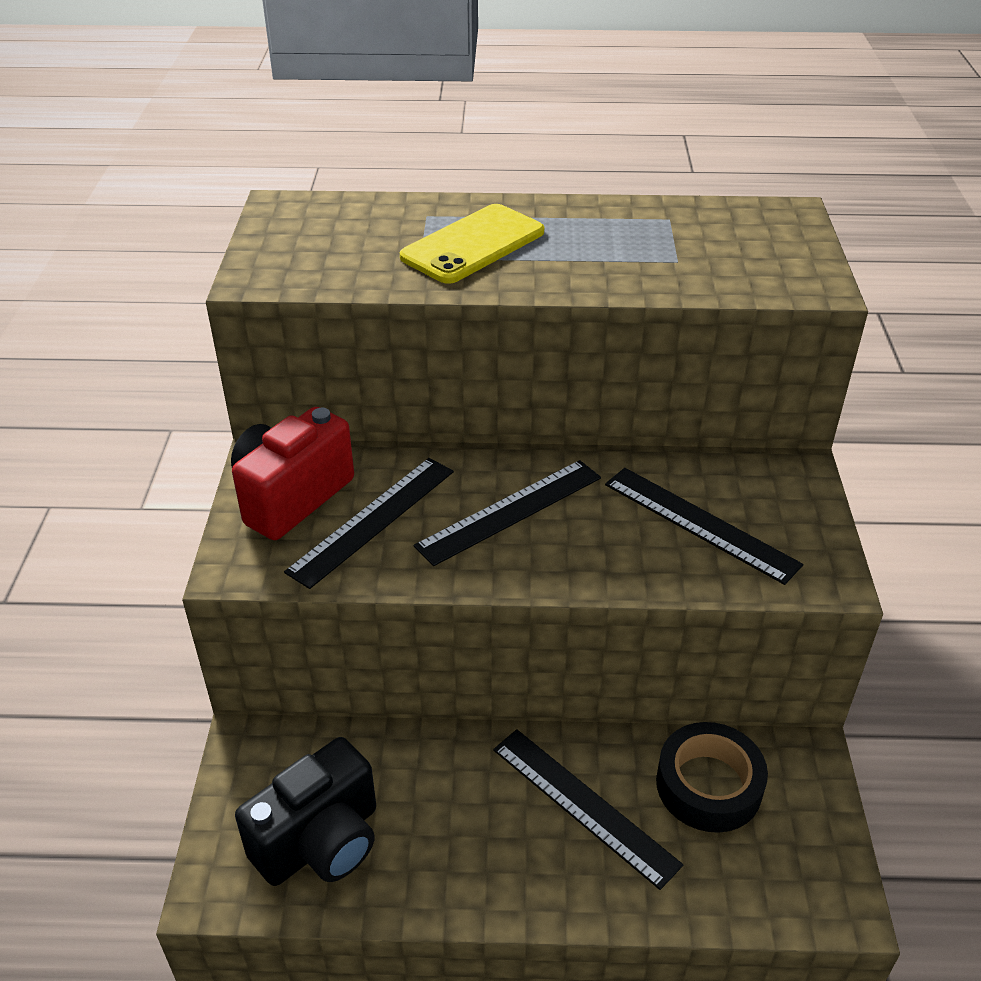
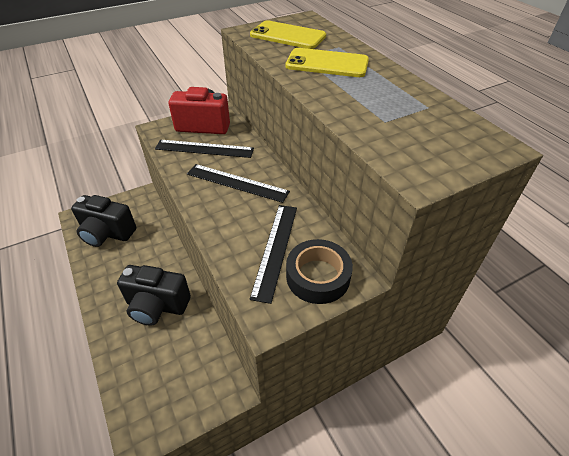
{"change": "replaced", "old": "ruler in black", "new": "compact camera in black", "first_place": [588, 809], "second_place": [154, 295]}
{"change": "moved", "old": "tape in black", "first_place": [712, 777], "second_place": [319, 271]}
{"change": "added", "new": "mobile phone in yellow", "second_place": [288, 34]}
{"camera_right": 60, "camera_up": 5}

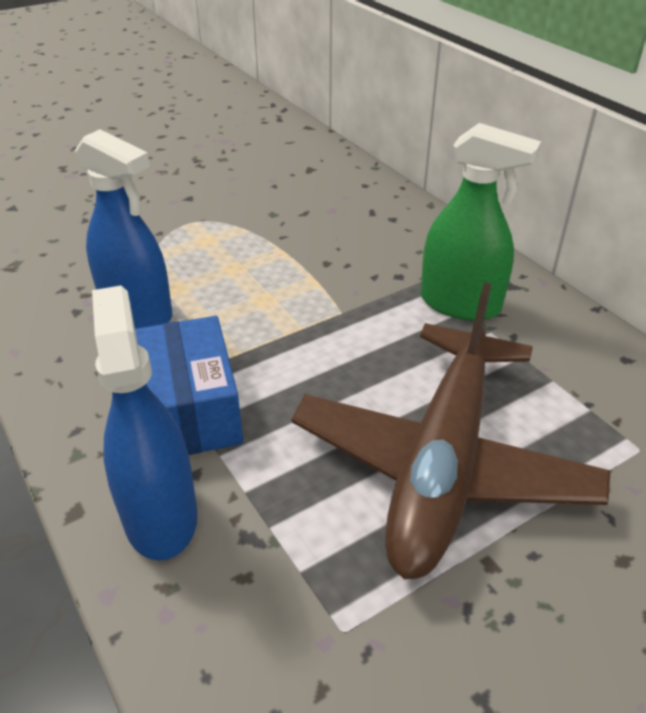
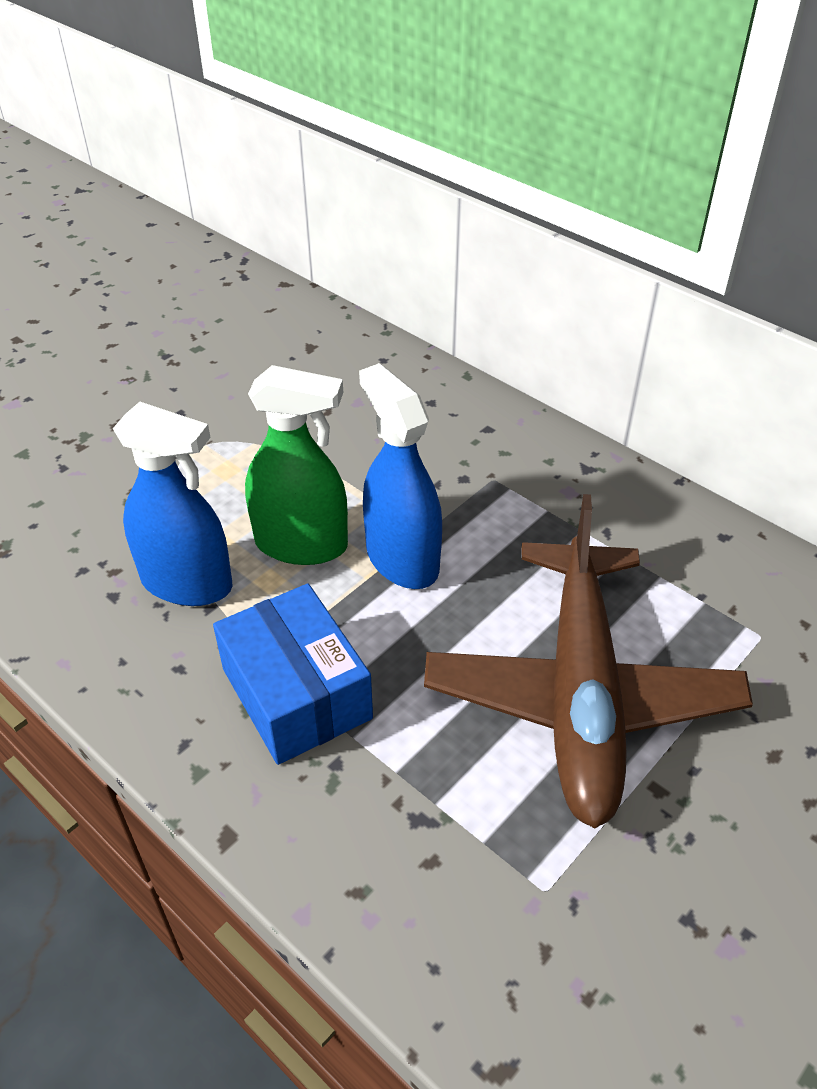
{"change": "moved", "old": "spray bottle in cobalt", "first_place": [145, 422], "second_place": [400, 476]}
{"change": "moved", "old": "spray bottle in leaf-green", "first_place": [481, 222], "second_place": [296, 465]}
{"camera_right": -15, "camera_up": 5}

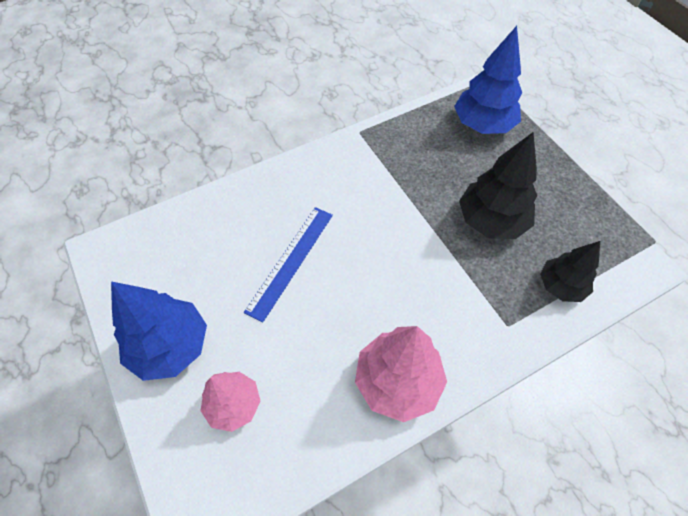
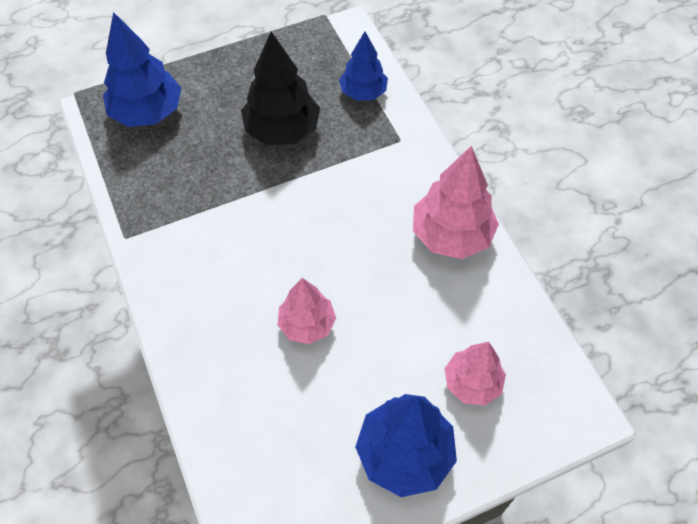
{"change": "replaced", "old": "ruler in cobalt", "new": "tree in pink", "first_place": [288, 265], "second_place": [306, 311]}
{"change": "recoloured", "old": "tree in black", "new": "tree in cobalt", "first_place": [570, 271], "second_place": [363, 66]}
{"camera_right": -85, "camera_up": 0}

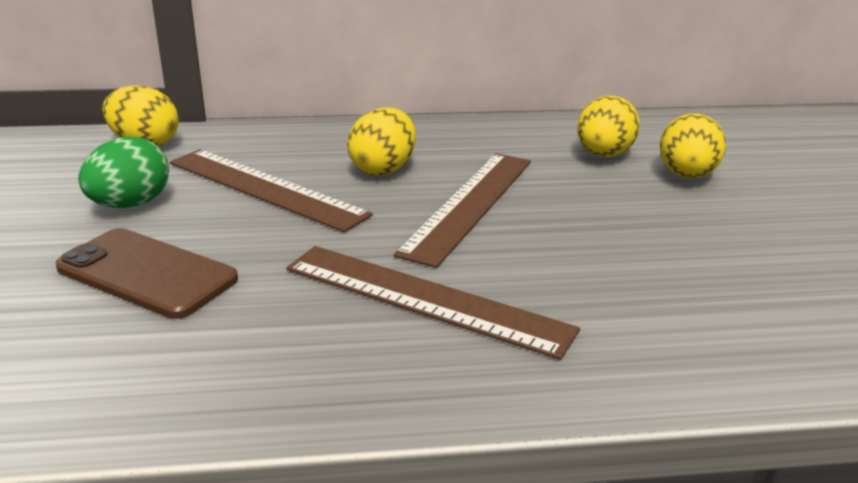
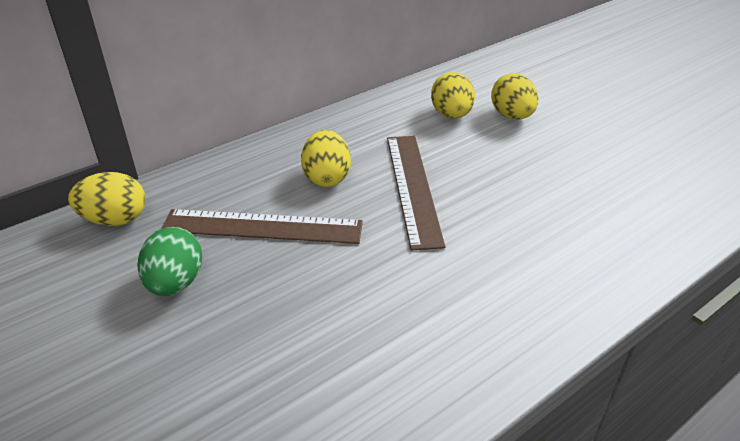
{"change": "removed", "old": "mobile phone in brown", "first_place": [146, 273]}
{"change": "removed", "old": "ruler in brown", "first_place": [433, 303]}
{"camera_right": -30, "camera_up": 10}

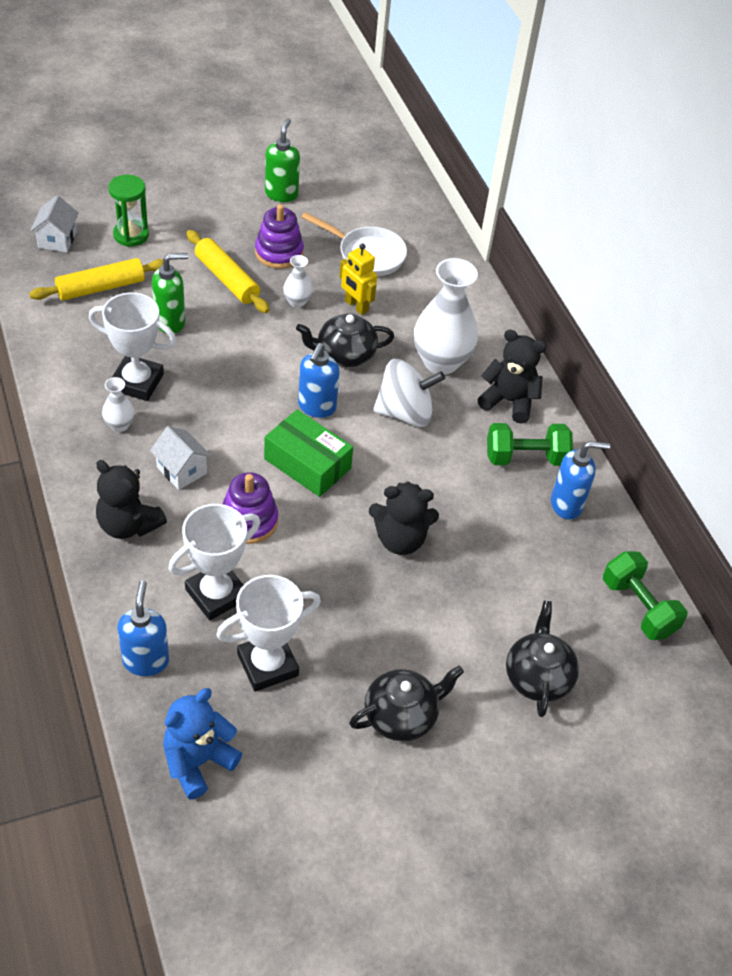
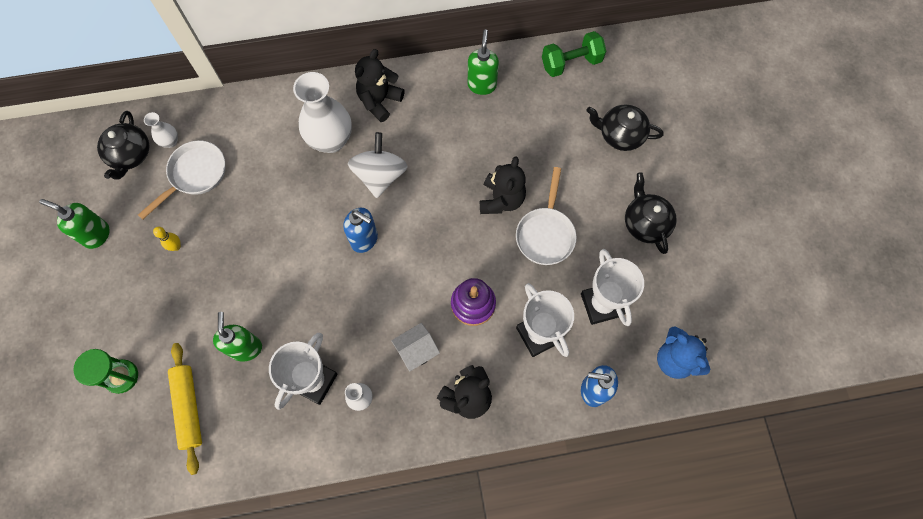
{"change": "removed", "old": "house in white", "first_place": [54, 223]}
{"change": "removed", "old": "pastry roller in yellow", "first_place": [227, 271]}
{"change": "replaced", "old": "stacking toy in purple", "new": "bowling pin in yellow", "first_place": [279, 236], "second_place": [167, 239]}
{"change": "removed", "old": "package in leaf-green", "first_place": [308, 453]}
{"change": "moved", "old": "vase in white", "first_place": [297, 281], "second_place": [161, 130]}
{"change": "moved", "old": "tea pot in black", "first_place": [345, 340], "second_place": [123, 145]}
{"change": "removed", "old": "robot figure in yellow", "first_place": [358, 279]}
{"change": "removed", "old": "free weight in leaf-green", "first_place": [530, 444]}
{"change": "recoloured", "old": "pump bottle in cobalt", "new": "pump bottle in leaf-green", "first_place": [580, 480], "second_place": [483, 62]}
{"change": "added", "new": "frying pan in white", "second_place": [546, 216]}
{"camera_right": -75, "camera_up": 20}

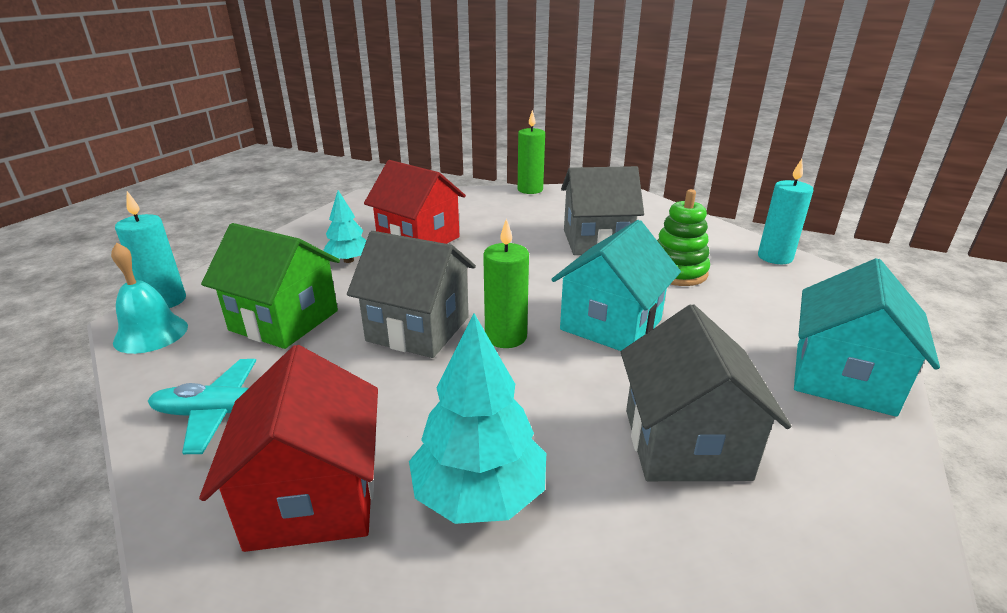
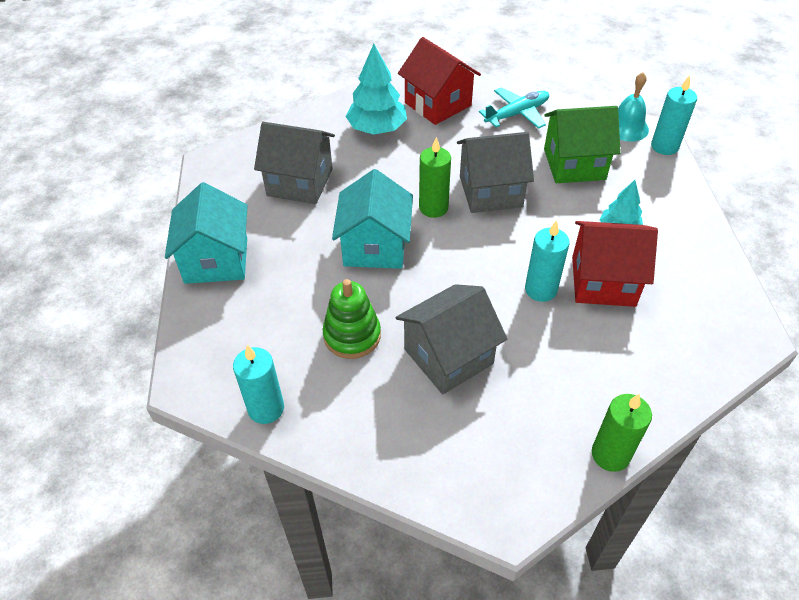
{"change": "turned", "old": "house in grey", "first_place": [706, 392], "second_place": [294, 163], "degrees": -45}
{"change": "added", "new": "candle in teal", "second_place": [547, 261]}
{"camera_right": 150, "camera_up": 20}

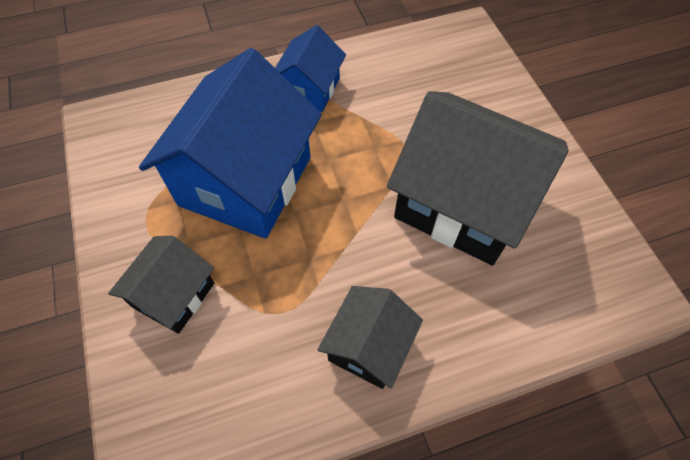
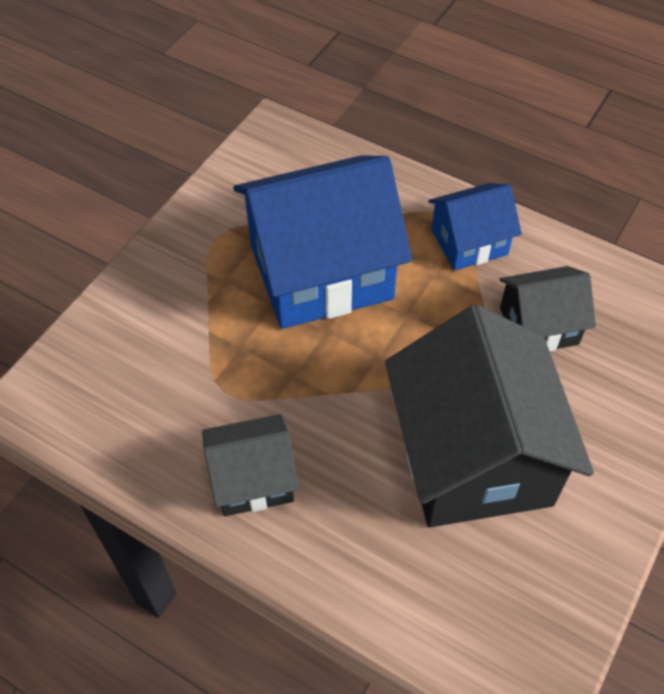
{"change": "moved", "old": "house in black", "first_place": [161, 285], "second_place": [547, 308]}
{"camera_right": 50, "camera_up": -5}

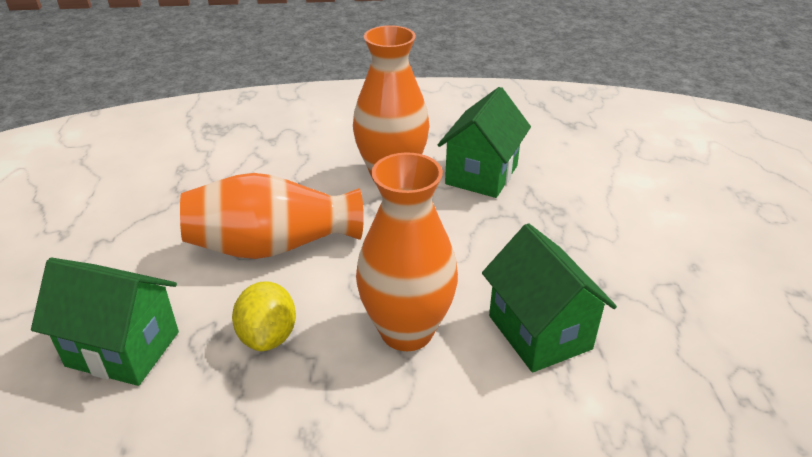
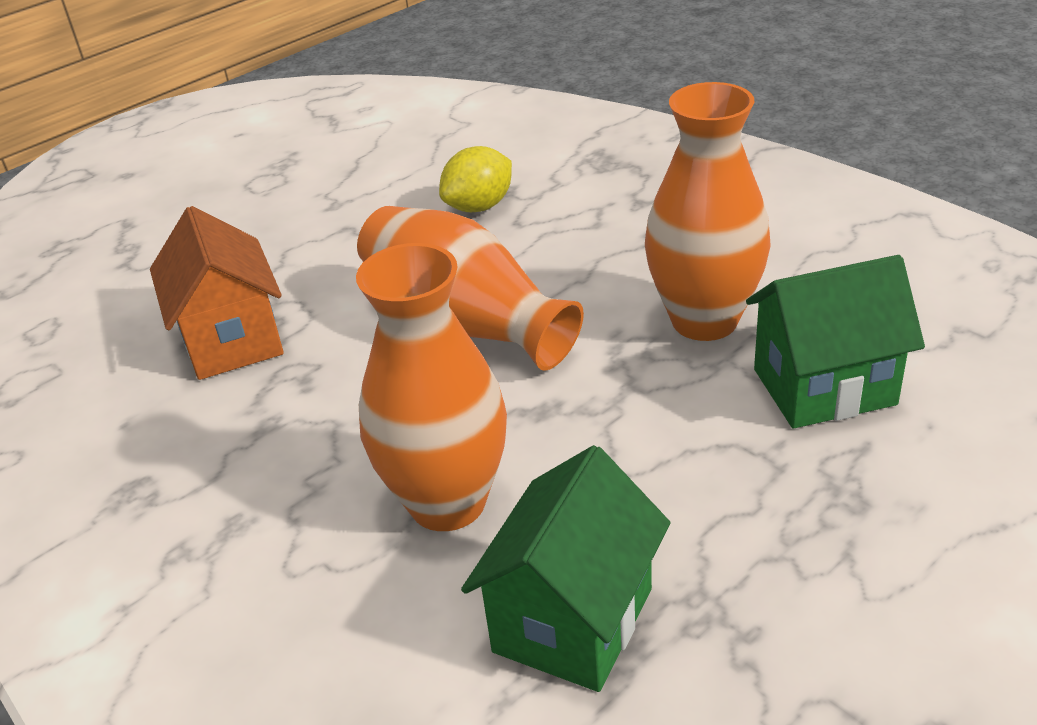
{"change": "recoloured", "old": "house in leaf-green", "new": "house in orange-coloured", "first_place": [105, 322], "second_place": [217, 293]}
{"change": "moved", "old": "citrus fruit in yellow", "first_place": [264, 316], "second_place": [475, 179]}
{"camera_right": 55, "camera_up": 0}

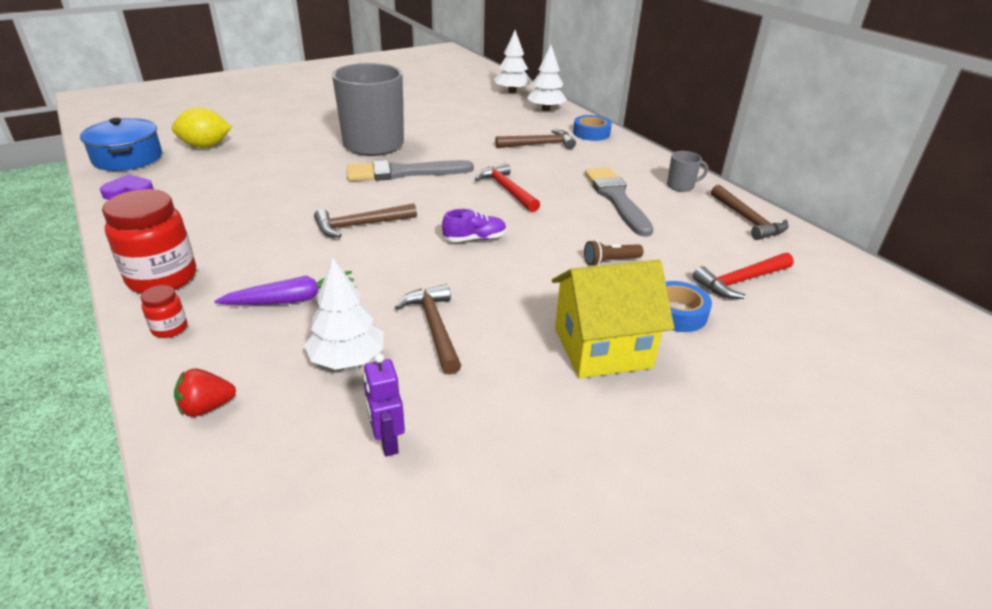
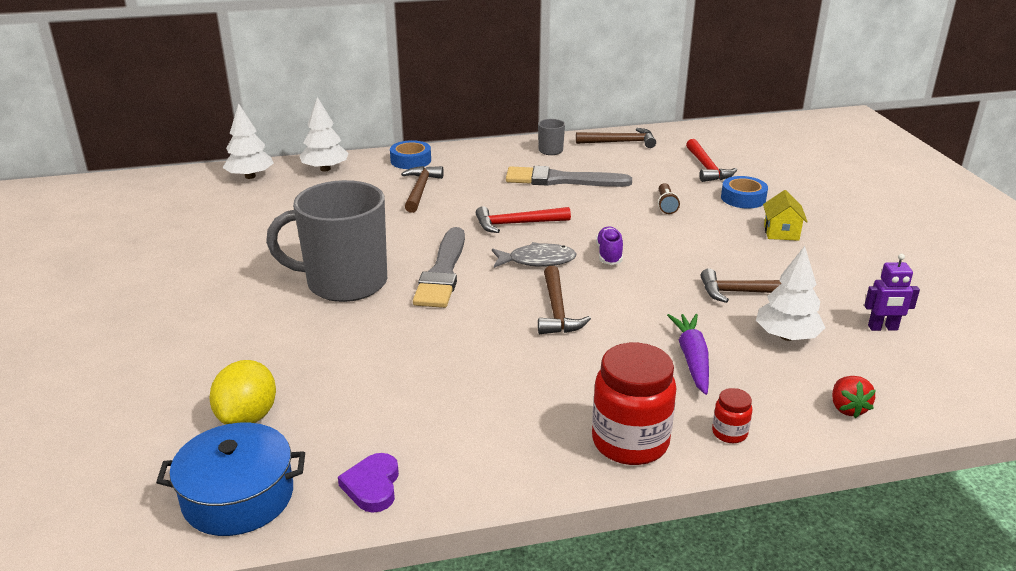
{"change": "resized", "old": "house in yellow", "first_place": [613, 319], "second_place": [785, 215], "factor": 0.53}
{"change": "added", "new": "fish in grey", "second_place": [534, 255]}
{"camera_right": -70, "camera_up": -5}

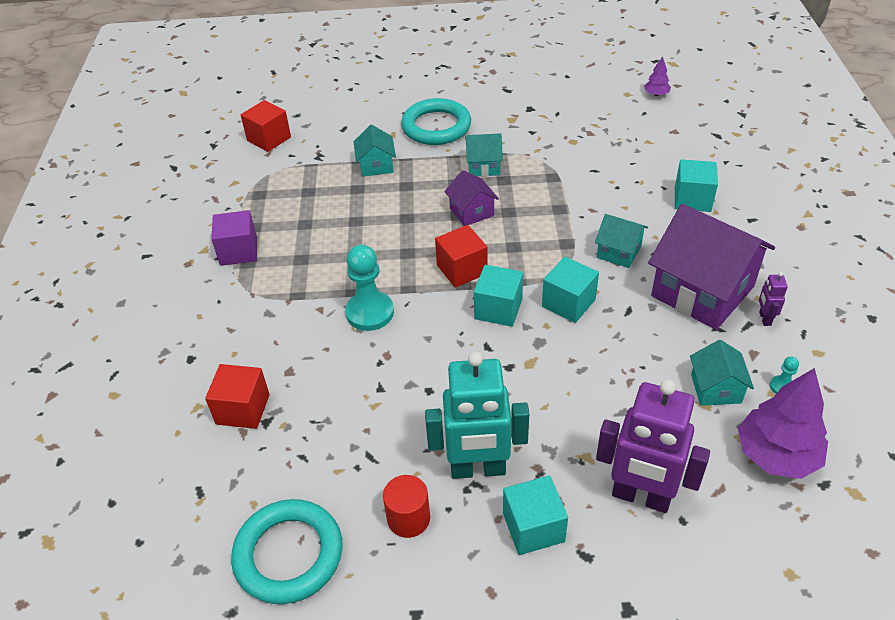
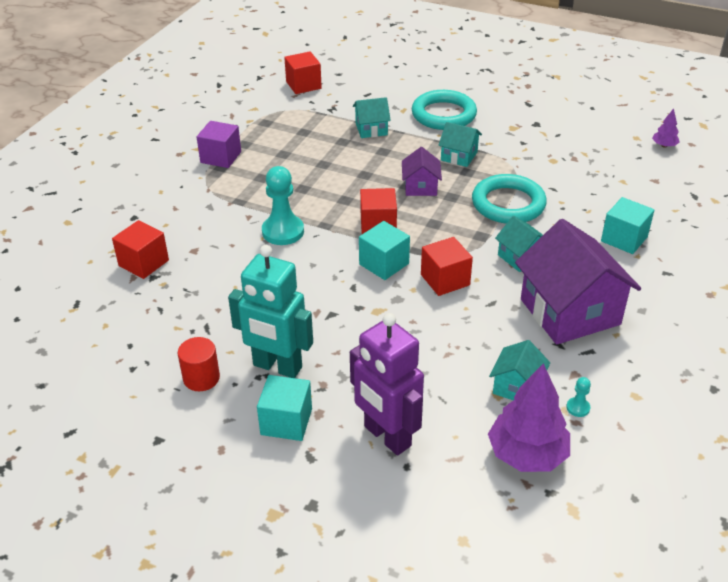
{"change": "moved", "old": "ring in teal", "first_place": [287, 551], "second_place": [509, 199]}
{"change": "turned", "old": "house in teal", "first_place": [375, 151], "second_place": [372, 117], "degrees": 60}
{"change": "recoloured", "old": "block in teal", "new": "block in crimson", "first_place": [570, 290], "second_place": [447, 266]}
{"change": "removed", "old": "robot figure in purple", "first_place": [773, 299]}
{"camera_right": 25, "camera_up": -5}

